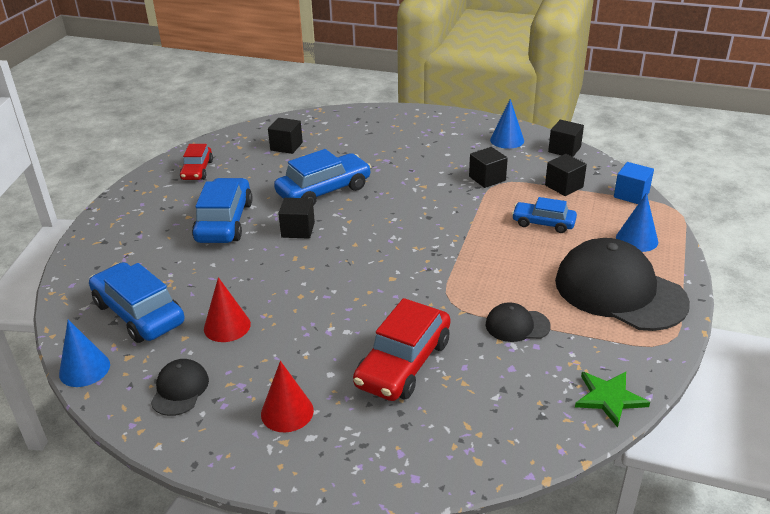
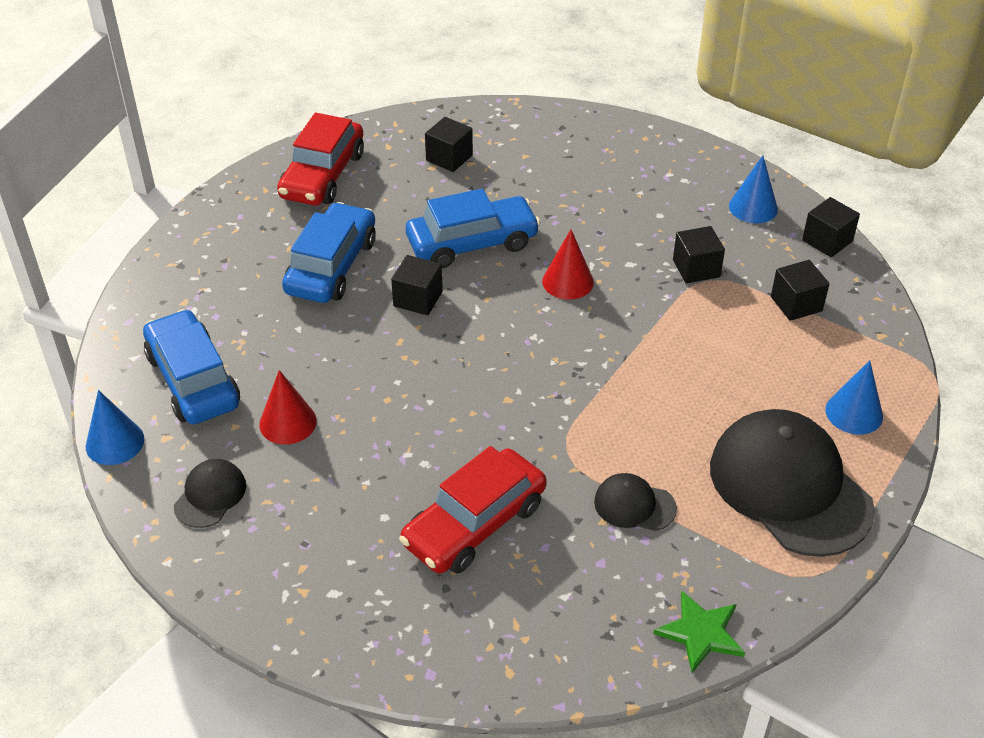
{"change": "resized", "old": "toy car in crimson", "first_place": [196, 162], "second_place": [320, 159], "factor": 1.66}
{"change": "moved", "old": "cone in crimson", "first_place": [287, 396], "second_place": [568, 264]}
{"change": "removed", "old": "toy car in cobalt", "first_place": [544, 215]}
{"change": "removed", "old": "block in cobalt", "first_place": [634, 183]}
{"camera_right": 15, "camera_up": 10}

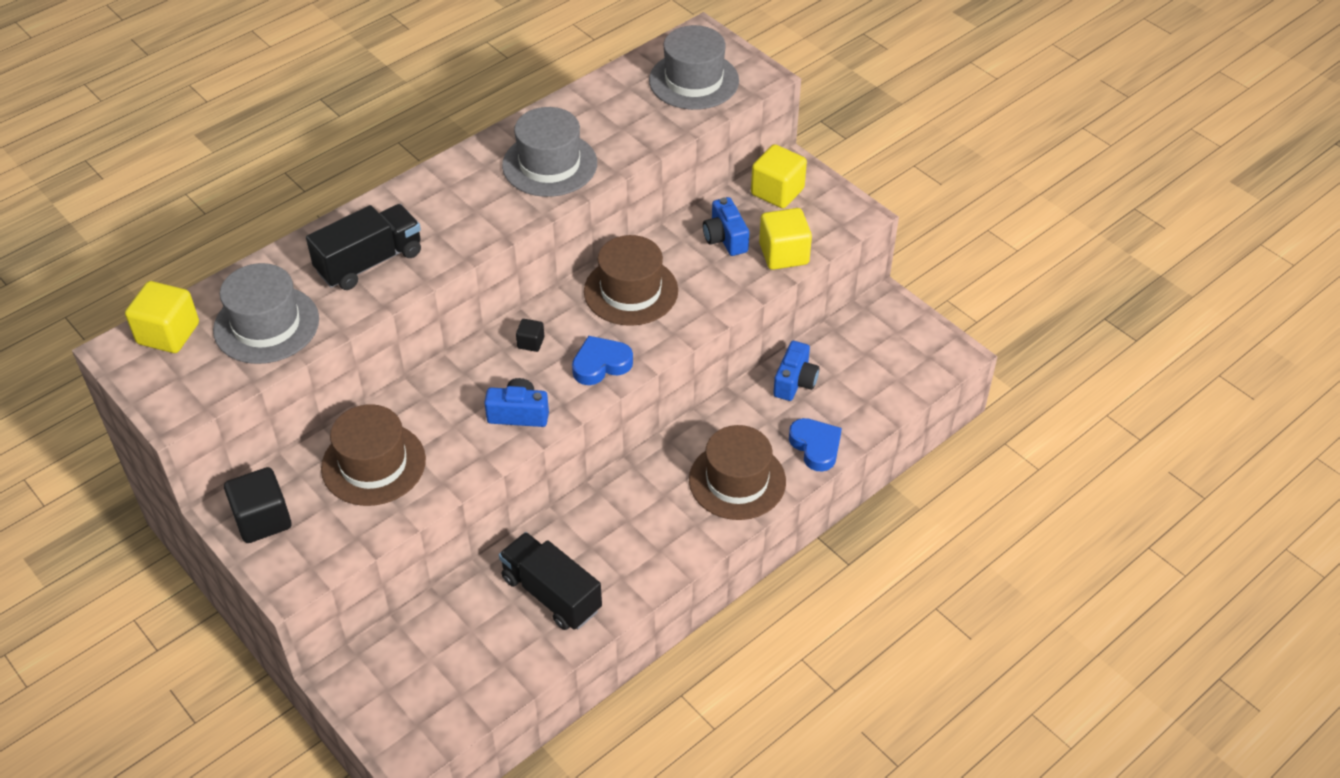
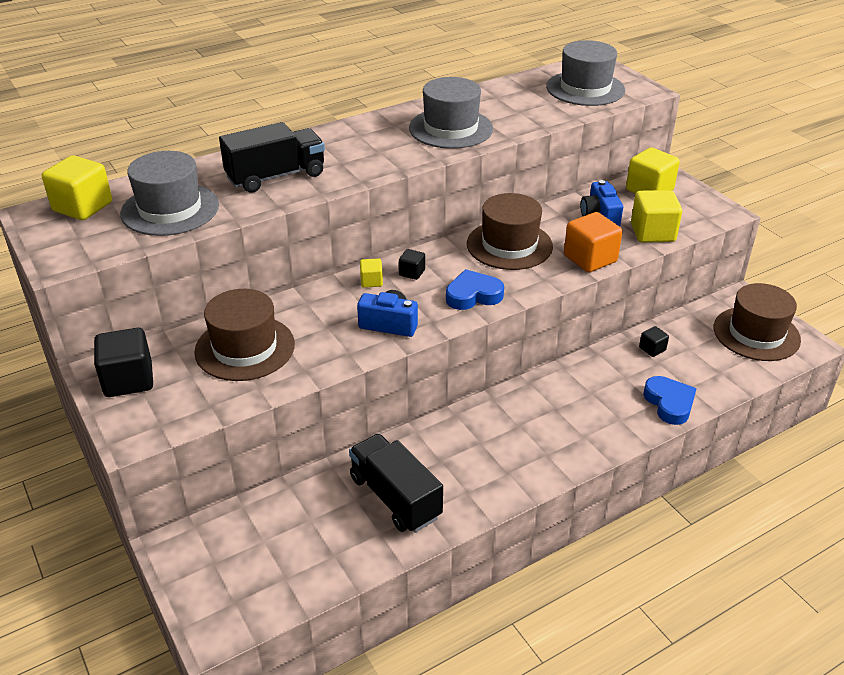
{"change": "moved", "old": "top hat in brown", "first_place": [737, 472], "second_place": [757, 322]}
{"change": "replaced", "old": "compact camera in cobalt", "new": "block in black", "first_place": [796, 371], "second_place": [654, 341]}
{"change": "added", "new": "block in yellow", "second_place": [371, 273]}
{"change": "added", "new": "block in orange-coloured", "second_place": [593, 242]}
{"camera_right": 10, "camera_up": -10}

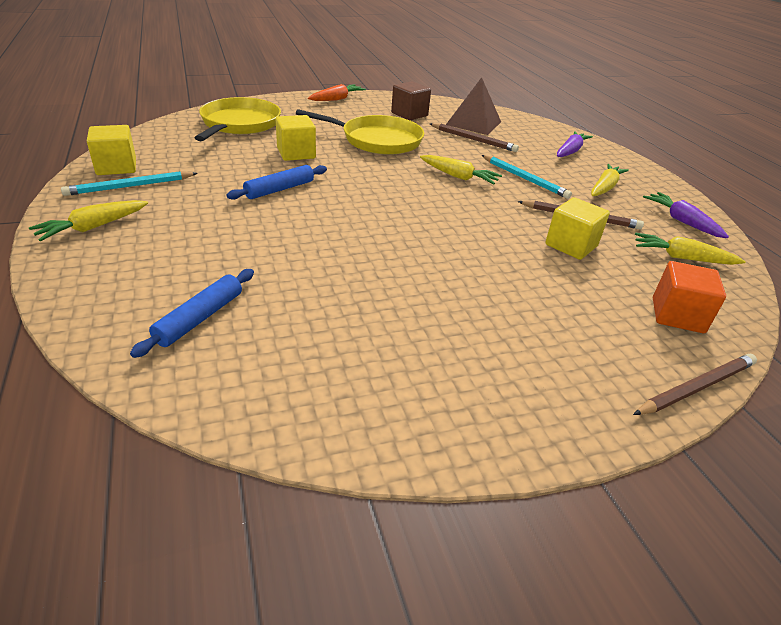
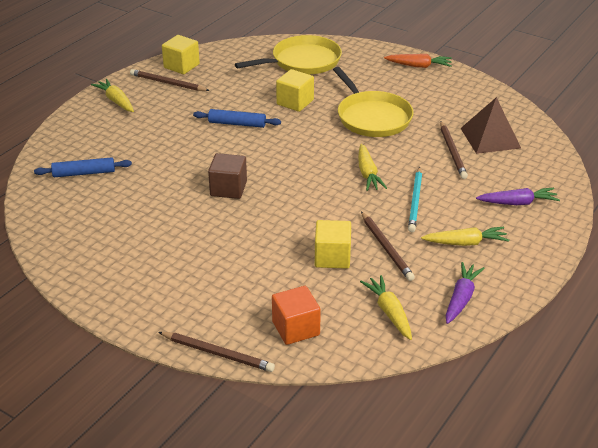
{"change": "turned", "old": "carrot in yellow", "first_place": [88, 221], "second_place": [112, 95], "degrees": 45}
{"change": "recoloured", "old": "wooden pencil in teal", "new": "wooden pencil in brown", "first_place": [129, 183], "second_place": [170, 80]}
{"change": "moved", "old": "block in brown", "first_place": [411, 100], "second_place": [227, 176]}
{"camera_right": 55, "camera_up": 0}

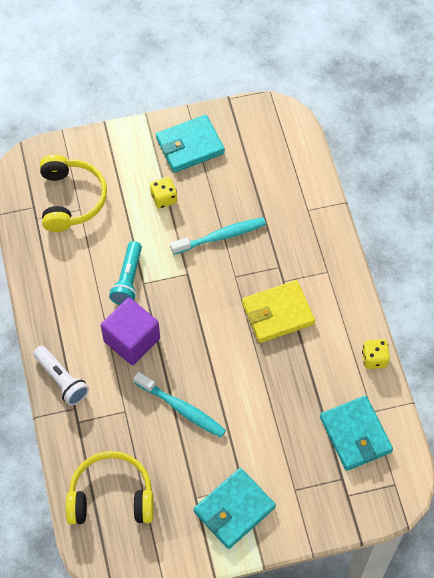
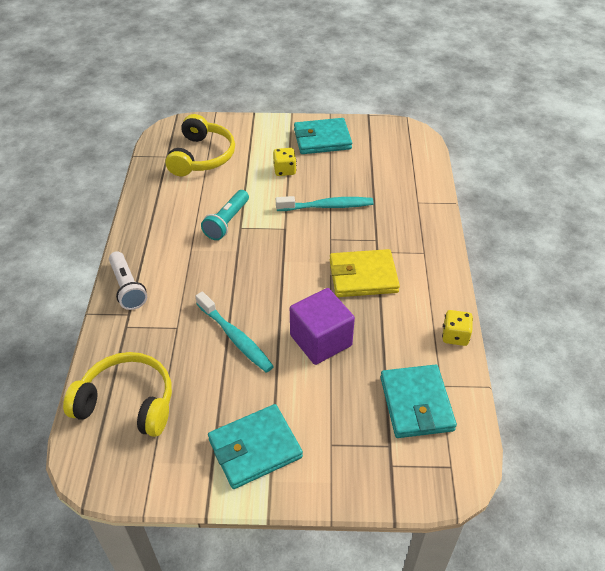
{"change": "moved", "old": "block in purple", "first_place": [130, 331], "second_place": [322, 326]}
{"camera_right": 15, "camera_up": -15}

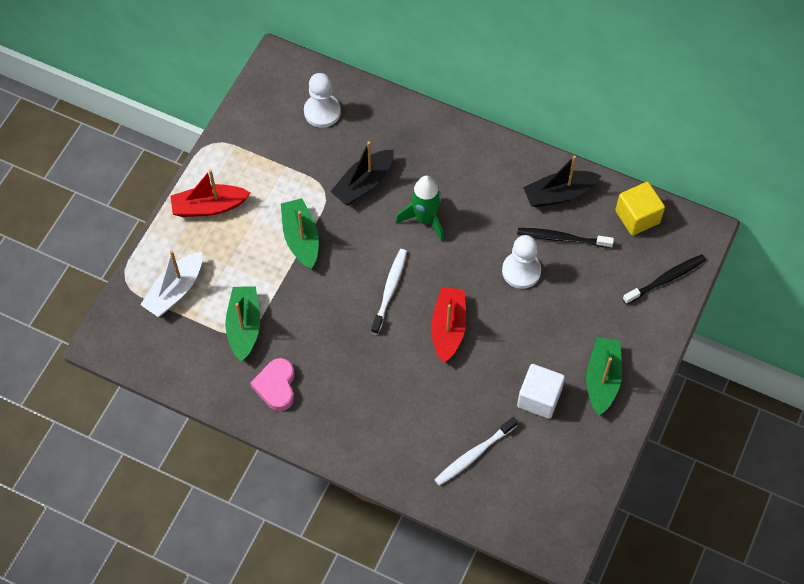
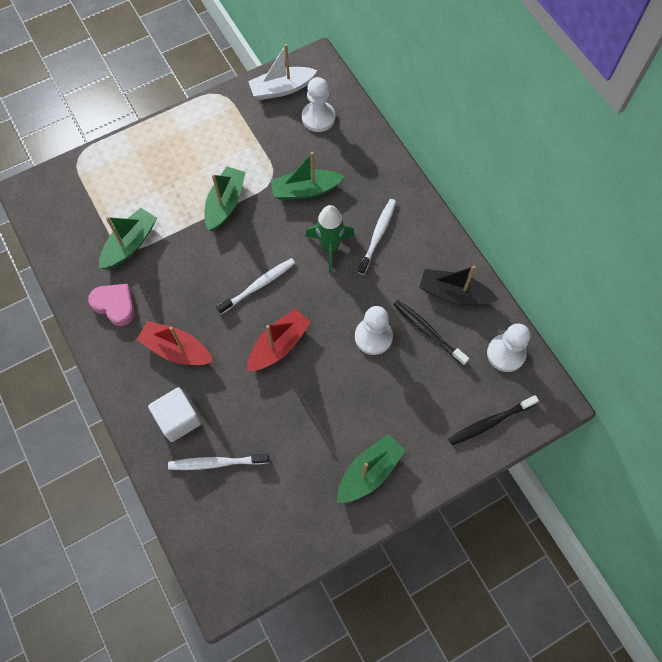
{"change": "moved", "old": "toy boat in white", "first_place": [171, 283], "second_place": [282, 72]}
{"change": "moved", "old": "toy boat in crimson", "first_place": [210, 193], "second_place": [174, 343]}
{"change": "turned", "old": "love heart in pink", "first_place": [272, 384], "second_place": [111, 305], "degrees": 90}
{"change": "recoloured", "old": "toy boat in black", "new": "toy boat in leaf-green", "first_place": [362, 173], "second_place": [308, 176]}
{"change": "moved", "old": "block in white", "first_place": [541, 391], "second_place": [174, 414]}
{"change": "replaced", "old": "block in yellow", "new": "game pawn in white", "first_place": [640, 209], "second_place": [508, 347]}
{"change": "turned", "old": "dental brush in black", "first_place": [664, 279], "second_place": [493, 420], "degrees": 150}
{"change": "added", "new": "dental brush in white", "second_place": [377, 237]}
{"camera_right": 35, "camera_up": 5}

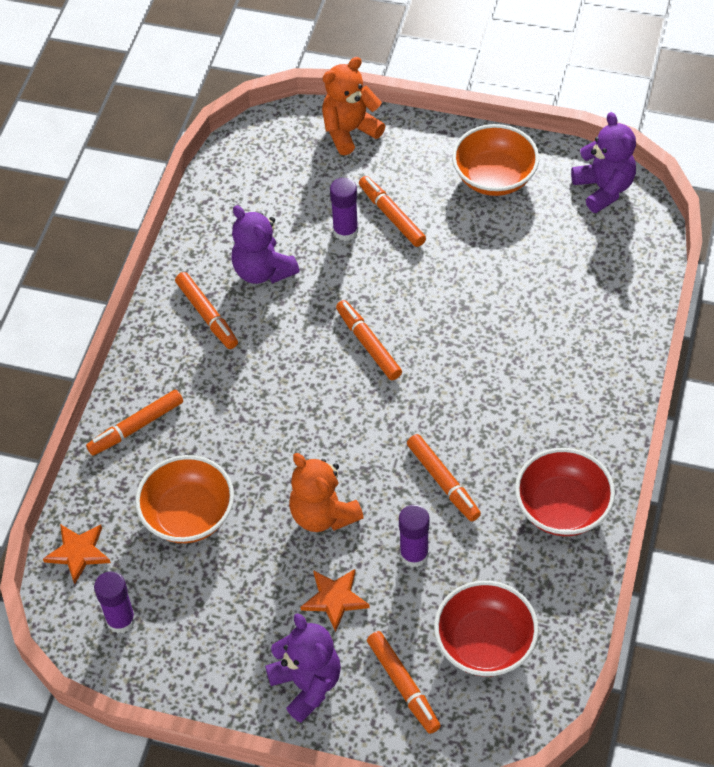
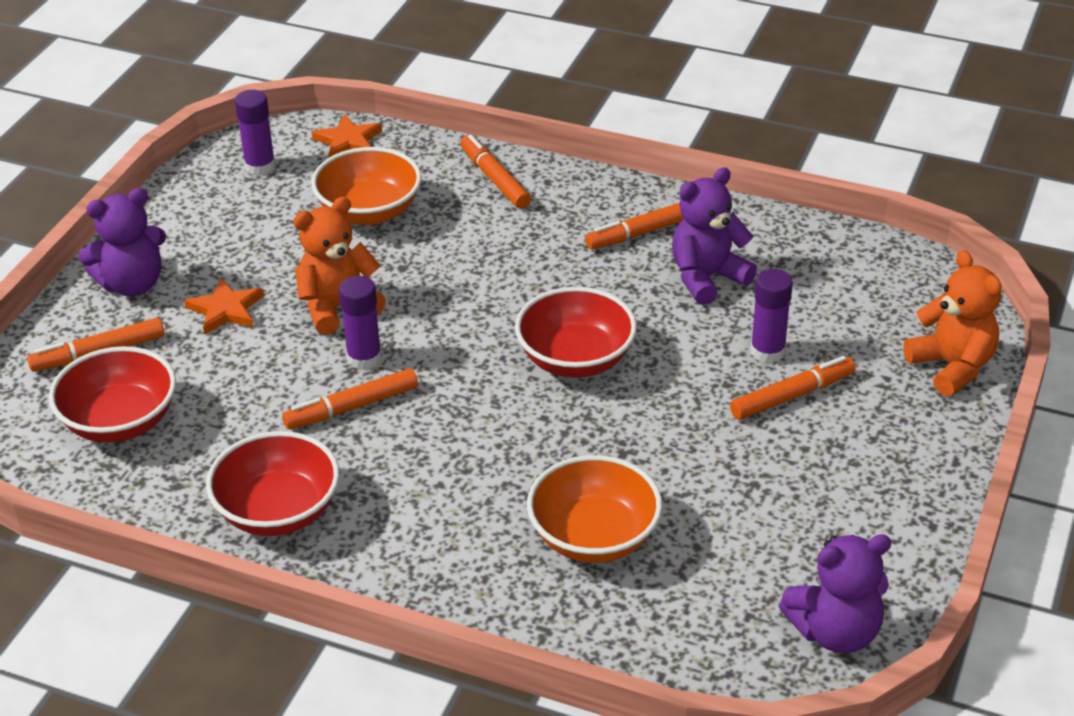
{"change": "replaced", "old": "marker pen in orange-coloured", "new": "bowl in crimson", "first_place": [369, 340], "second_place": [576, 332]}
{"change": "moved", "old": "stick of glue in purple", "first_place": [414, 536], "second_place": [360, 323]}
{"change": "moved", "old": "bowl in orange-coloured", "first_place": [495, 160], "second_place": [595, 509]}
{"camera_right": 95, "camera_up": -15}

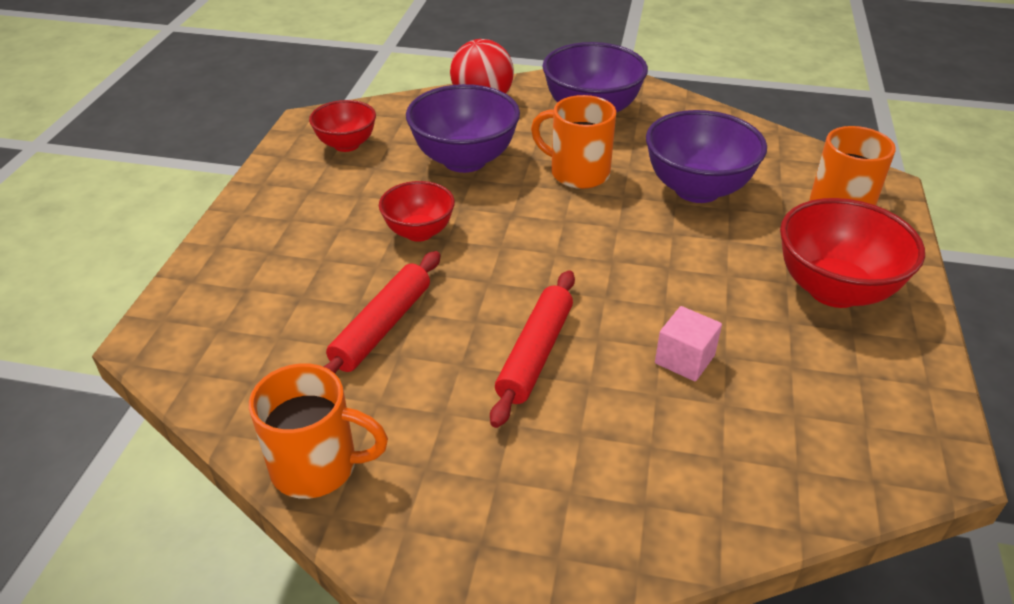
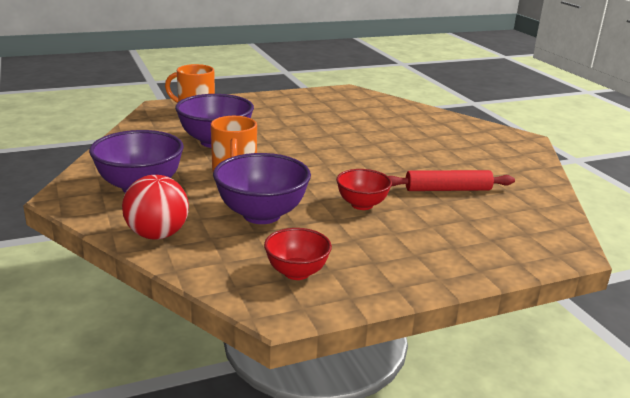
{"change": "removed", "old": "coffee mug in orange-coloured", "first_place": [318, 431]}
{"change": "removed", "old": "pastry roller in crimson", "first_place": [532, 349]}
{"change": "removed", "old": "block in pink", "first_place": [688, 343]}
{"change": "removed", "old": "bowl in crimson", "first_place": [852, 253]}
{"camera_right": -125, "camera_up": -15}

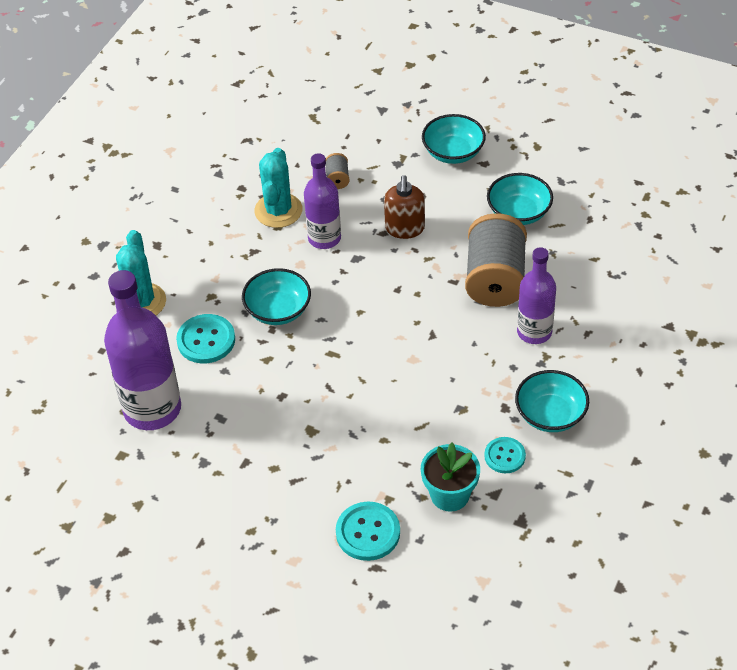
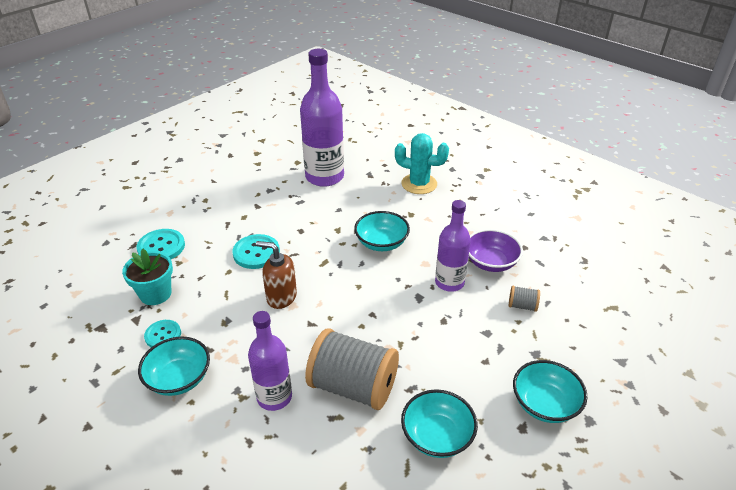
{"change": "moved", "old": "button in teal", "first_place": [205, 338], "second_place": [256, 251]}
{"change": "replaced", "old": "saguaro cactus in teal", "new": "bowl in purple", "first_place": [278, 188], "second_place": [495, 250]}
{"change": "moved", "old": "pump bottle in brown", "first_place": [404, 207], "second_place": [276, 275]}
{"camera_right": 105, "camera_up": -10}

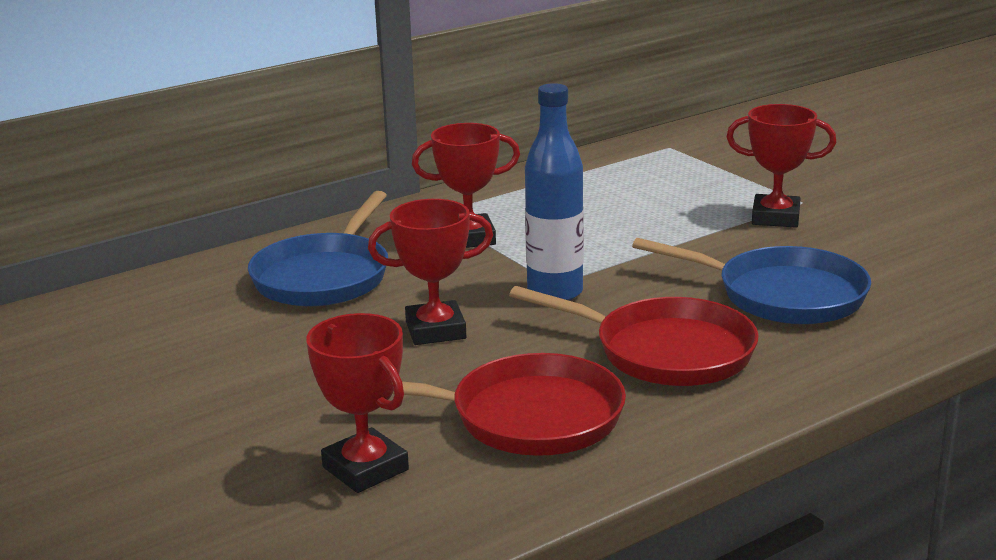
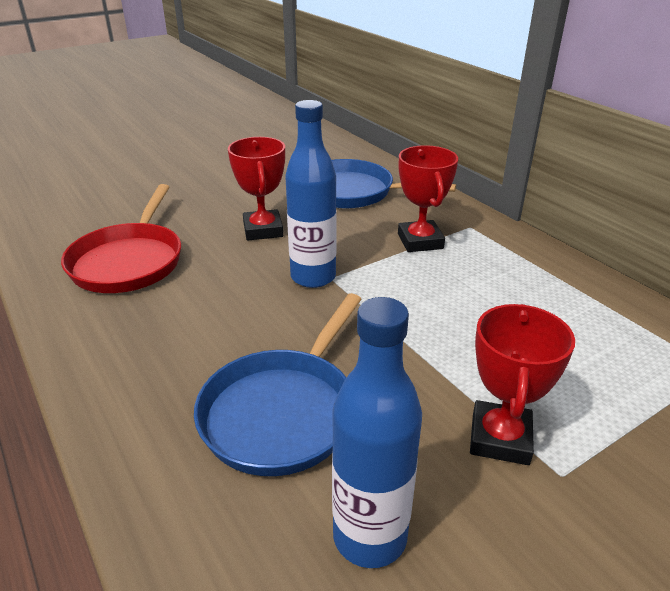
{"change": "removed", "old": "prize cup in crimson", "first_place": [357, 403]}
{"change": "removed", "old": "frying pan in crimson", "first_place": [634, 336]}
{"change": "added", "new": "flask in cobalt", "second_place": [377, 432]}
{"camera_right": 90, "camera_up": 10}

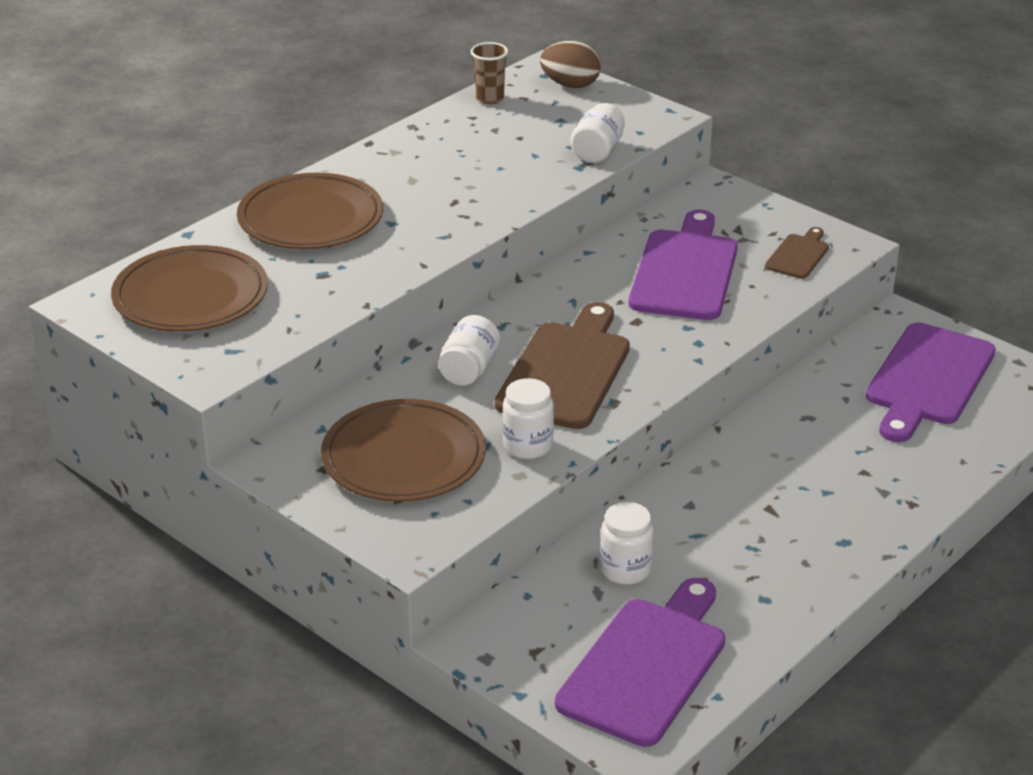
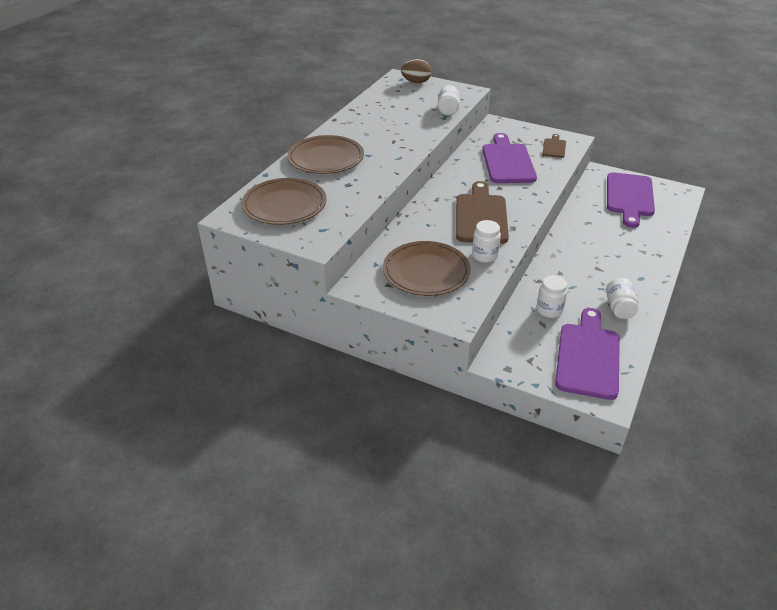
{"change": "moved", "old": "jam jar in white", "first_place": [469, 350], "second_place": [622, 298]}
{"change": "removed", "old": "tumbler in brown", "first_place": [489, 73]}
{"camera_right": -15, "camera_up": 5}

